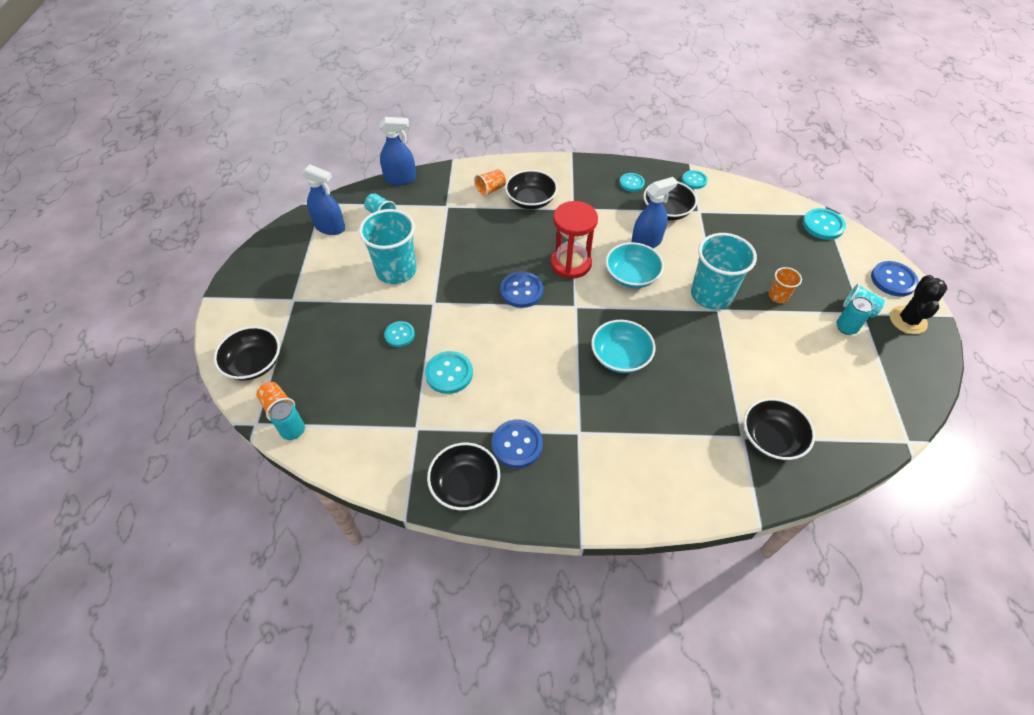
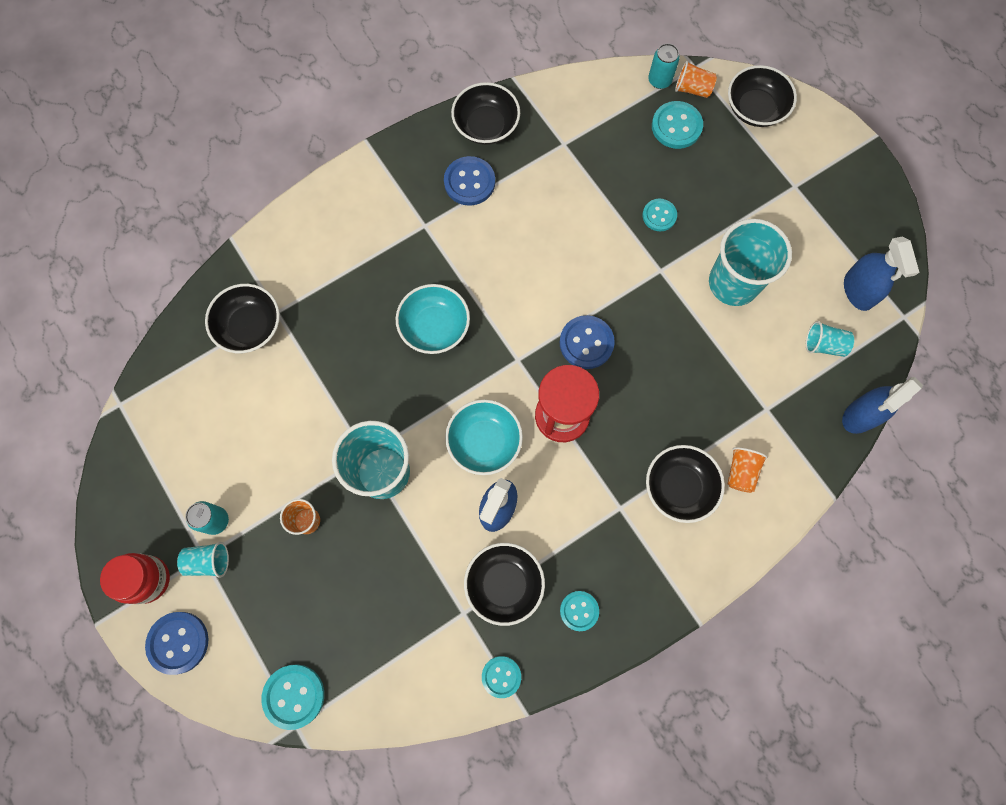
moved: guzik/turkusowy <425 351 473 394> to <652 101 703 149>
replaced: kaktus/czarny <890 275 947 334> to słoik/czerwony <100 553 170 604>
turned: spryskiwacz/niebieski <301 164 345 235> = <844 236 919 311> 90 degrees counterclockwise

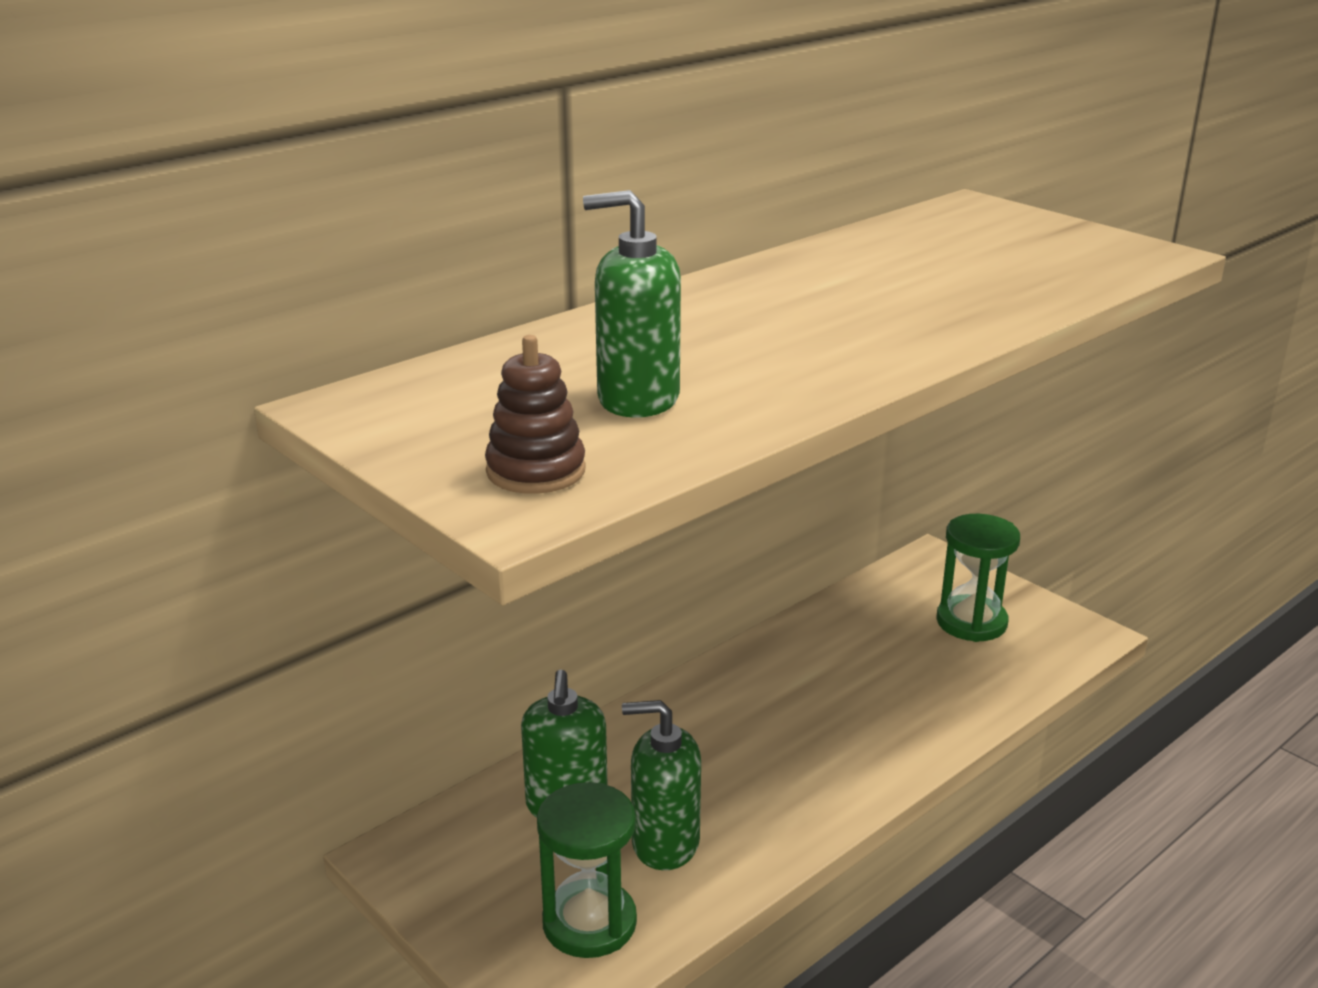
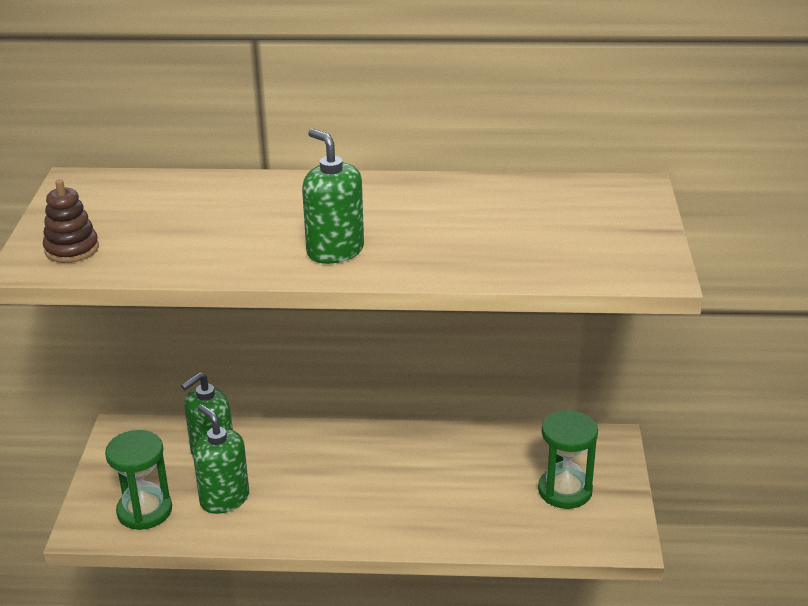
moved: dozownik mydła/zielony <583 190 681 418> to <302 129 364 264>

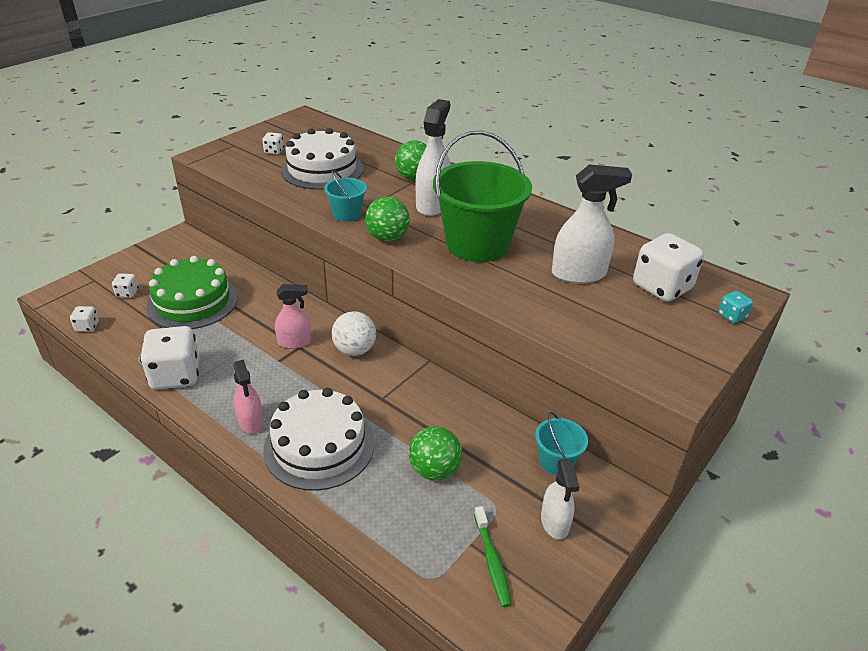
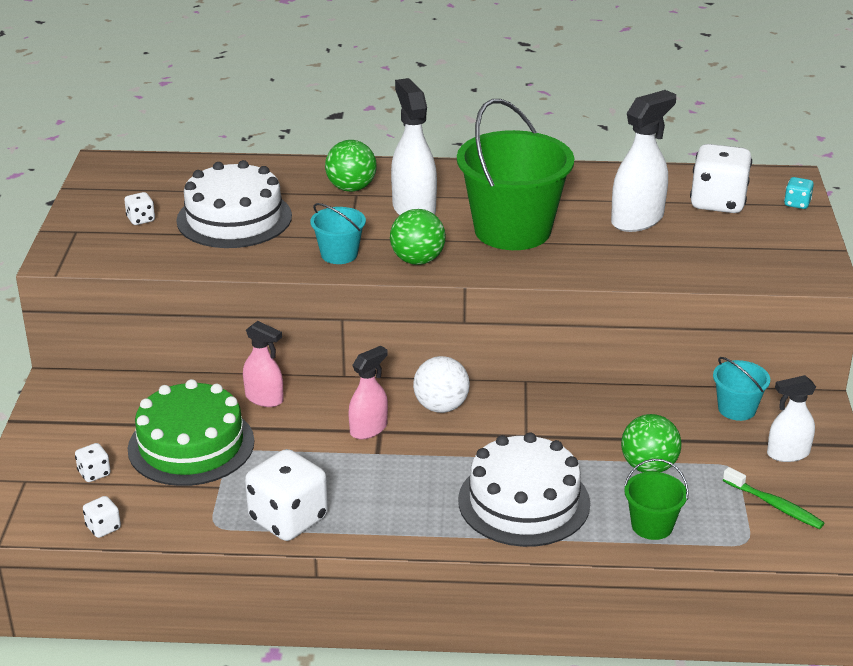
added: wiadro/zielony <624 459 689 540>
moved: spryskiwacz/różowy <233 360 264 434> to <243 321 284 407>
turned: spryskiwacz/biały <541 459 580 539> = <767 375 816 462> 120 degrees clockwise

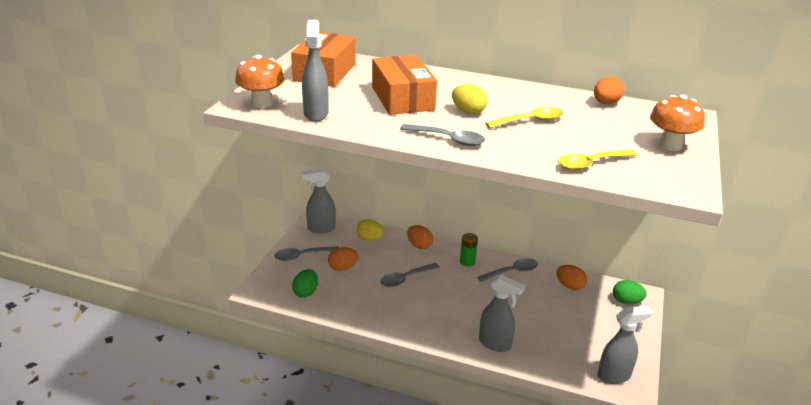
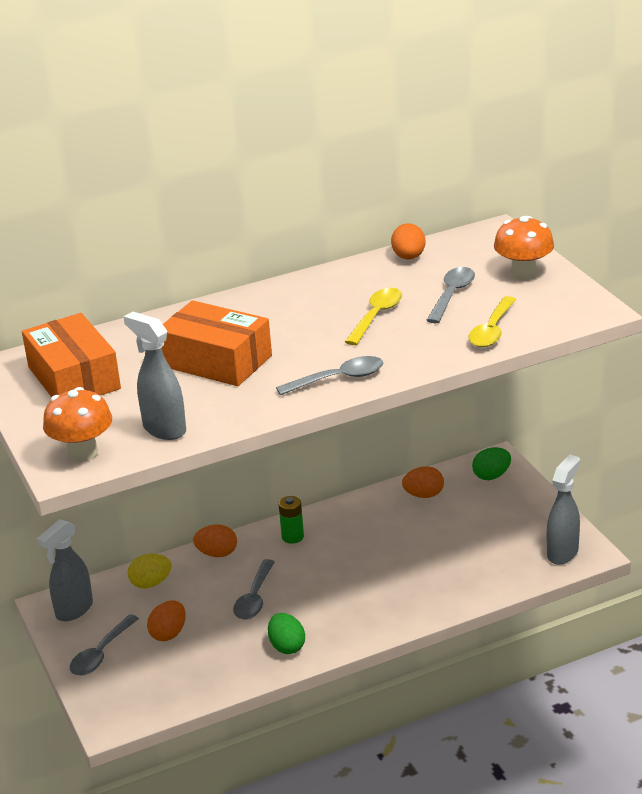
removed: jajko/żółty <452 84 488 114>; spryskiwacz/szary <479 275 525 352>
moved: łyżka/szary <477 258 538 282> to <426 267 475 323>; jajko/zielony <292 269 318 298> to <268 613 305 654>

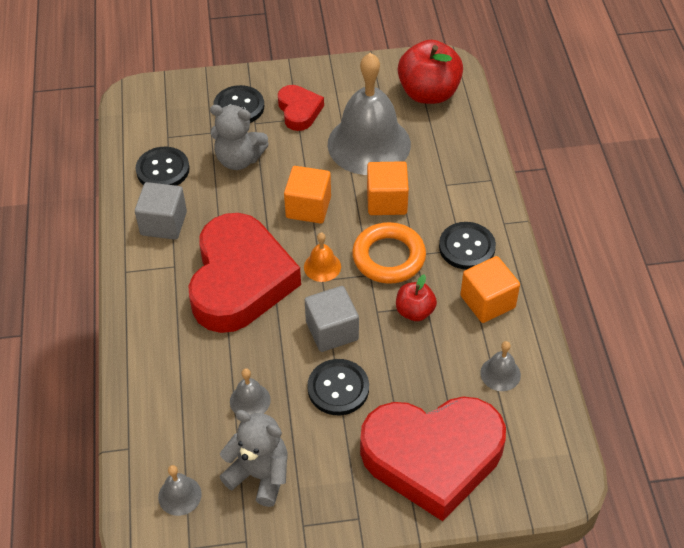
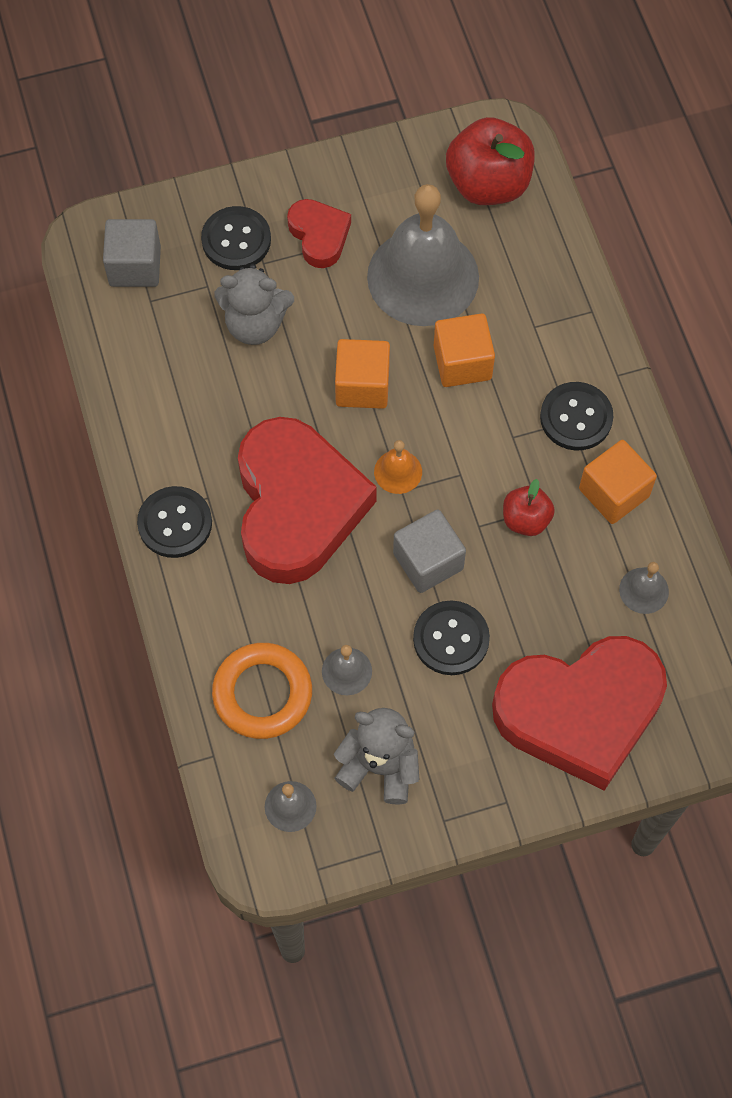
moved: guzik/czarny <136 147 190 186> to <137 486 212 558>; sześcian/szary <135 182 187 240> to <103 219 161 287>; pierścień/pomarańczowy <352 222 426 284> to <212 643 312 739>

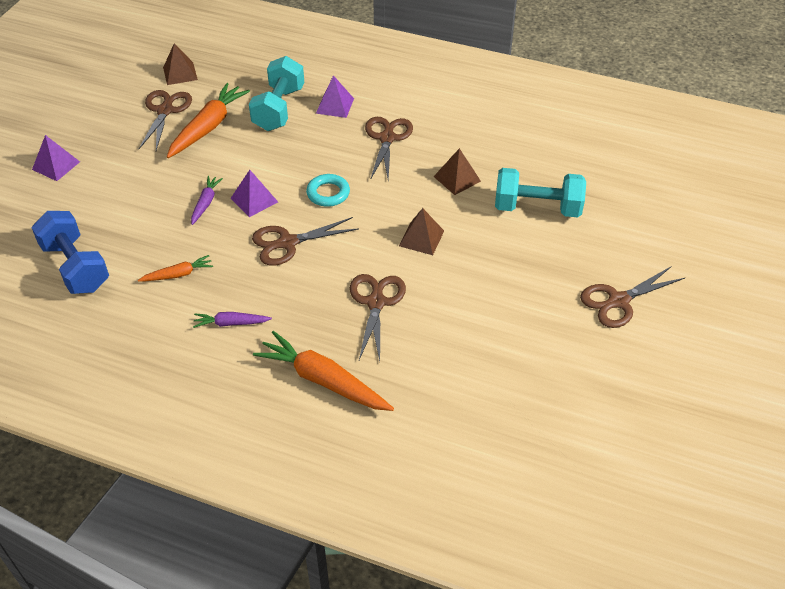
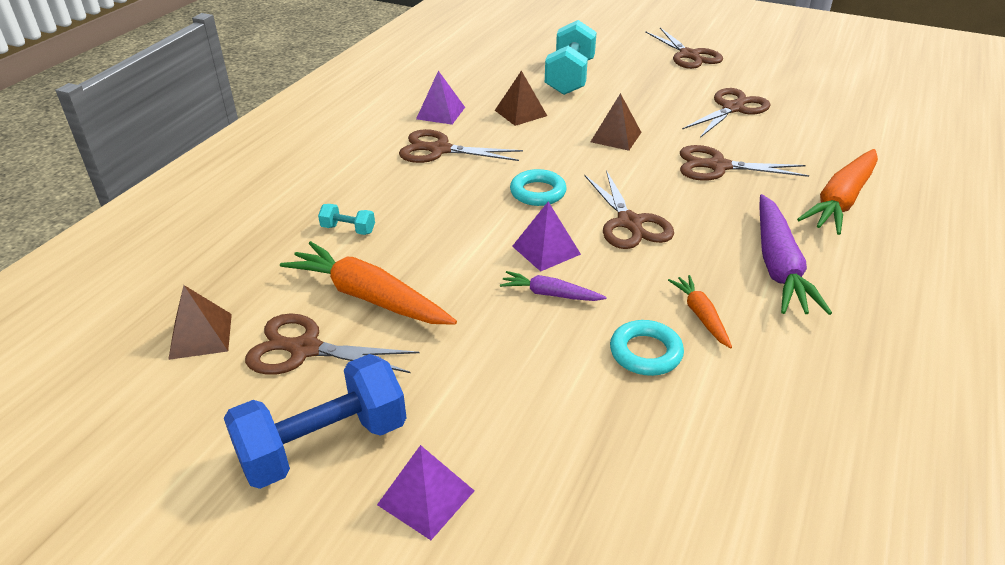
added: nożyczki/brązowy <682 88 770 138>; pierścień/turkusowy <610 320 684 376>
moved: piramida/fioletowy <316 75 354 118> to <416 71 465 125>; hantel/niebieski <31 211 109 294> to <224 354 407 489>
resized: hantel/turkusowy <249 56 304 131> = <318 204 375 235> x0.44; marchewka/fioletowy <193 312 272 328> = <759 194 832 315> x1.91

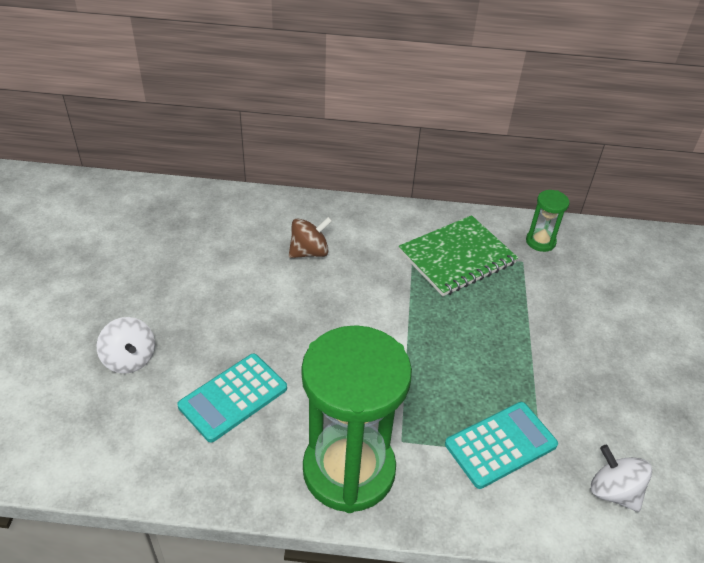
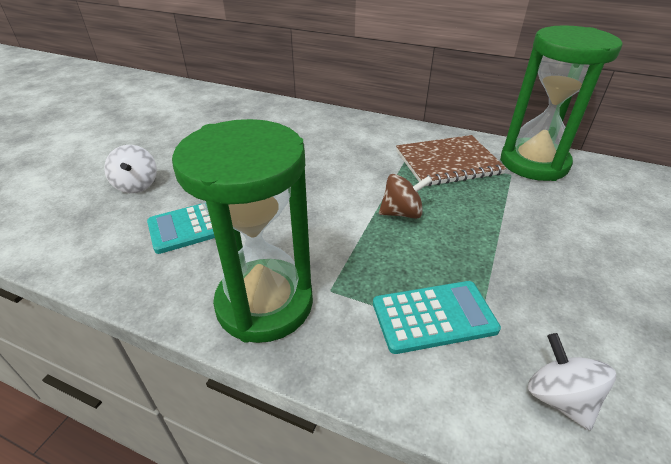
moved: bączek/brązowy <289 217 332 258> to <379 174 432 219>
recoloured: zeszyt/zielony <399 215 518 296> to zeszyt/brązowy <396 135 507 186>
resized: klepsydra/zielony <526 190 570 252> = <500 25 623 181> x2.31

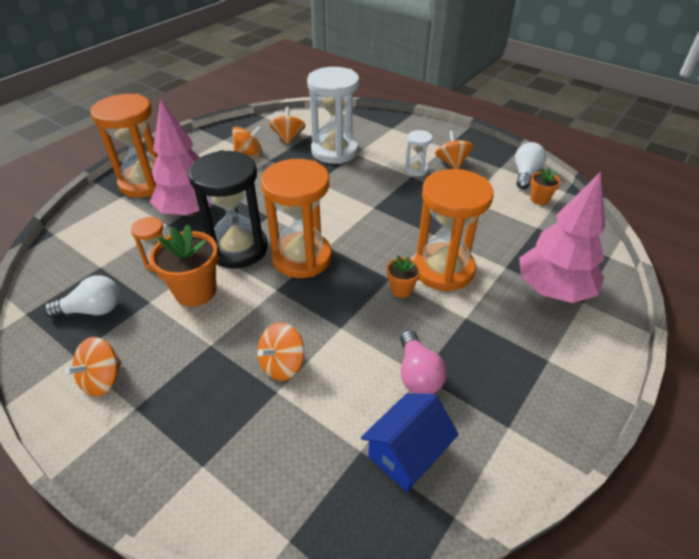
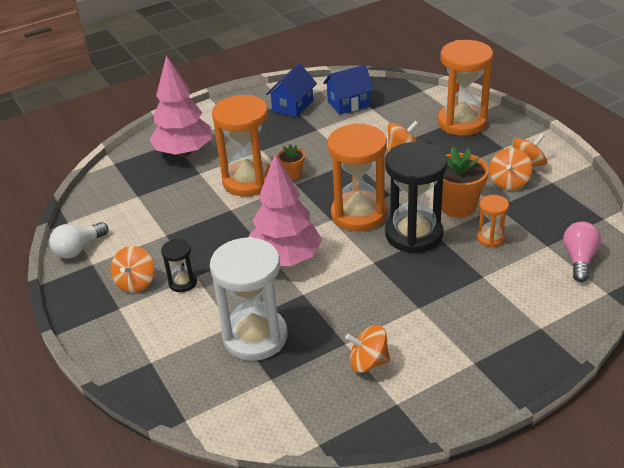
removed: doniczka/pomarańczowy <530 168 561 205>; żarówka/biały <44 275 120 318>
added: domek/niebieski <266 63 317 117>
moved: klepsydra/pomarańczowy <91 94 158 198> to <438 40 493 136>; drzewko/różowy <150 99 213 217> to <249 154 322 266>; bączek/pomarańczowy <269 107 305 144> to <489 148 532 190>; żarówka/różowy <400 330 447 394> to <563 221 601 282>
recoloured: klepsydra/biały <405 130 433 177> to klepsydra/czarny <161 239 197 292>

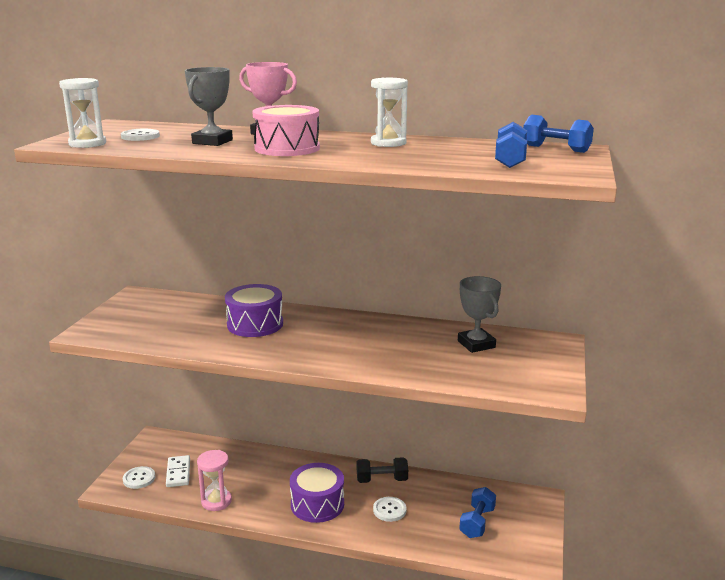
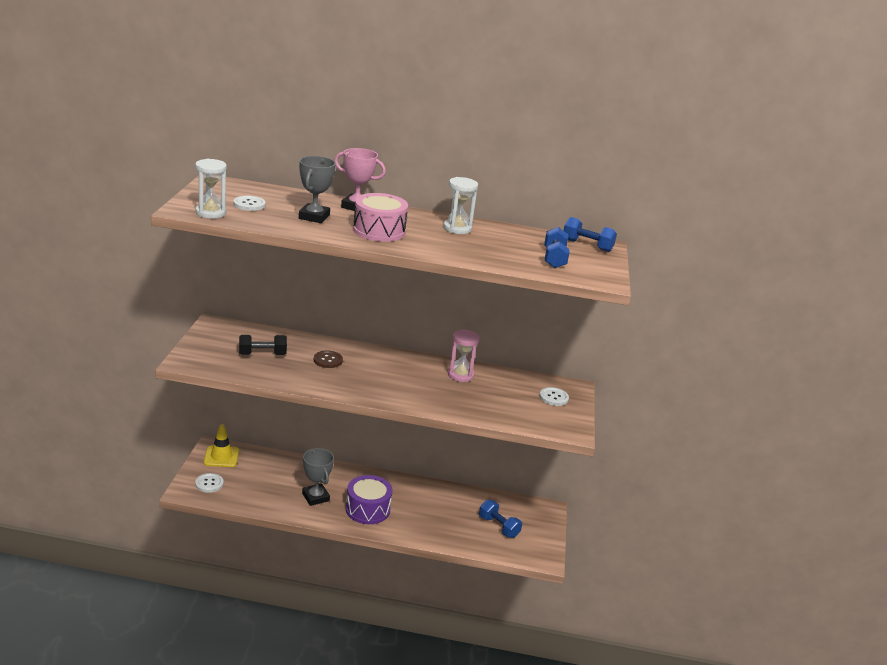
removed: kostka domina/biały <166 455 190 487>
added: pachołek/żółty <204 424 239 467>
moved: puchar/szary <458 276 501 353> to <302 448 334 506>; klepsydra/różowy <197 450 232 511> to <448 330 480 382>; hantel/czarny <357 457 408 483> to <239 335 287 355>; guzik/biały <373 497 406 522> to <540 387 569 406>
replaced: bęben/fioletowy <225 284 283 337> to guzik/brązowy <314 351 343 368>
turned: hantel/niebieski <459 487 496 538> = <479 500 522 538> 60 degrees counterclockwise

